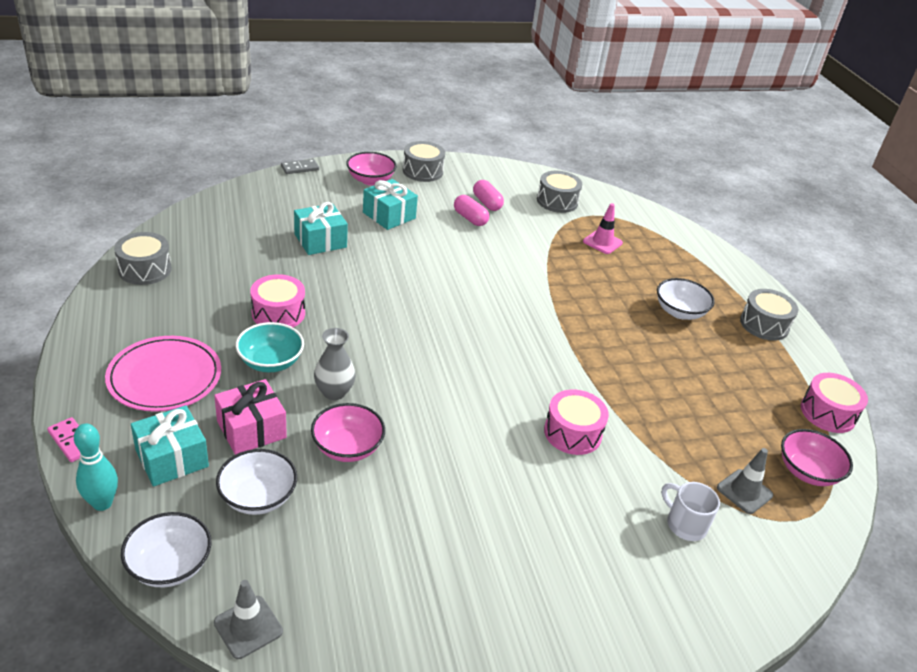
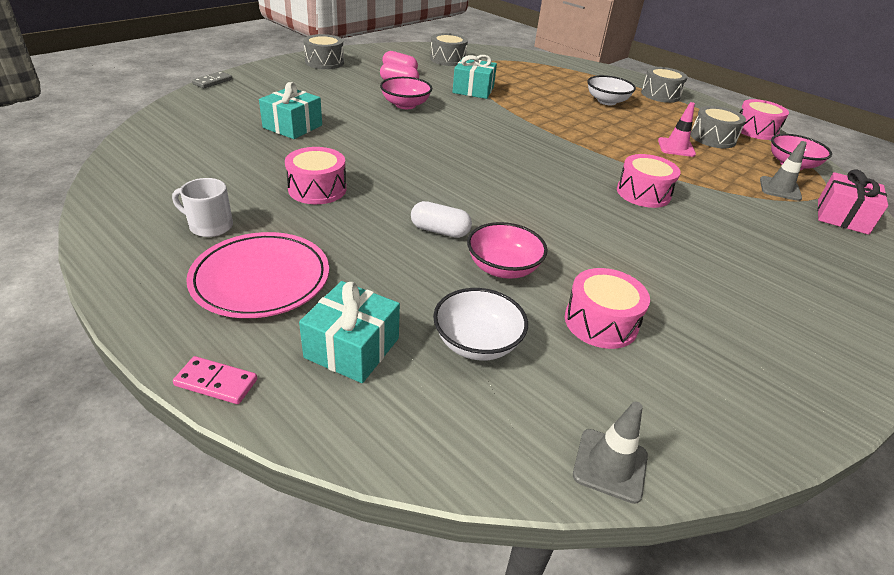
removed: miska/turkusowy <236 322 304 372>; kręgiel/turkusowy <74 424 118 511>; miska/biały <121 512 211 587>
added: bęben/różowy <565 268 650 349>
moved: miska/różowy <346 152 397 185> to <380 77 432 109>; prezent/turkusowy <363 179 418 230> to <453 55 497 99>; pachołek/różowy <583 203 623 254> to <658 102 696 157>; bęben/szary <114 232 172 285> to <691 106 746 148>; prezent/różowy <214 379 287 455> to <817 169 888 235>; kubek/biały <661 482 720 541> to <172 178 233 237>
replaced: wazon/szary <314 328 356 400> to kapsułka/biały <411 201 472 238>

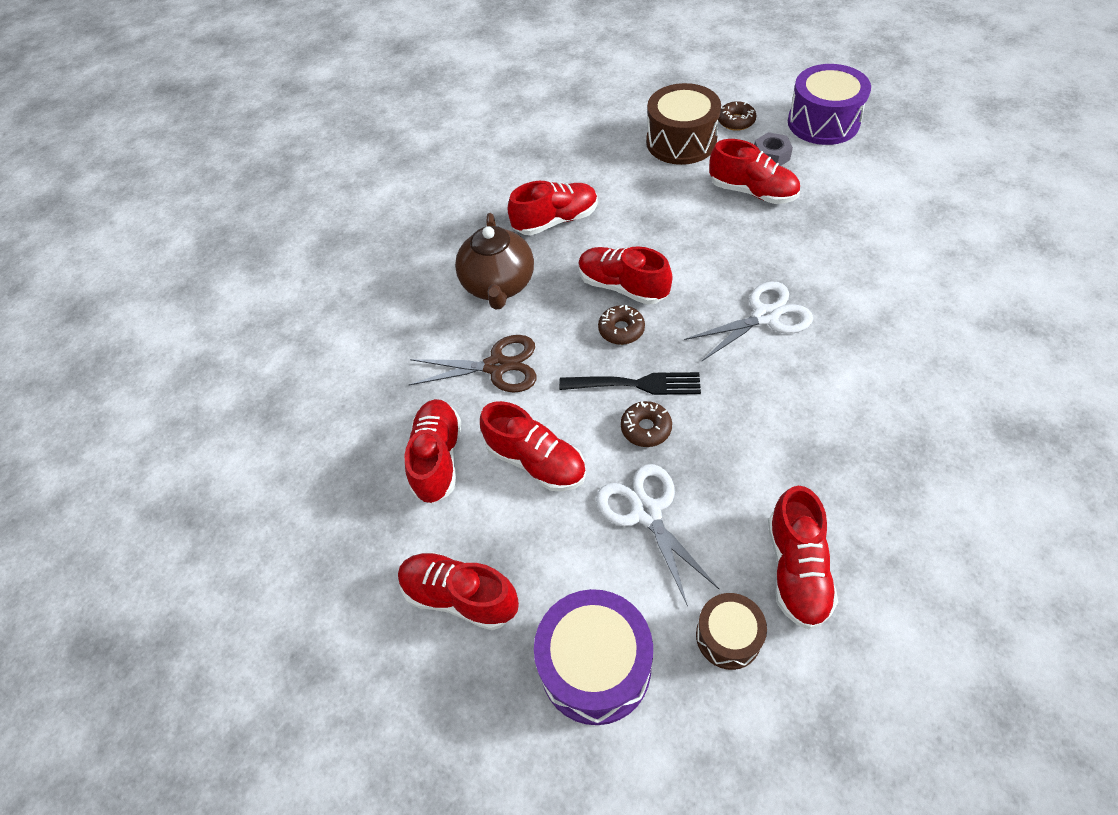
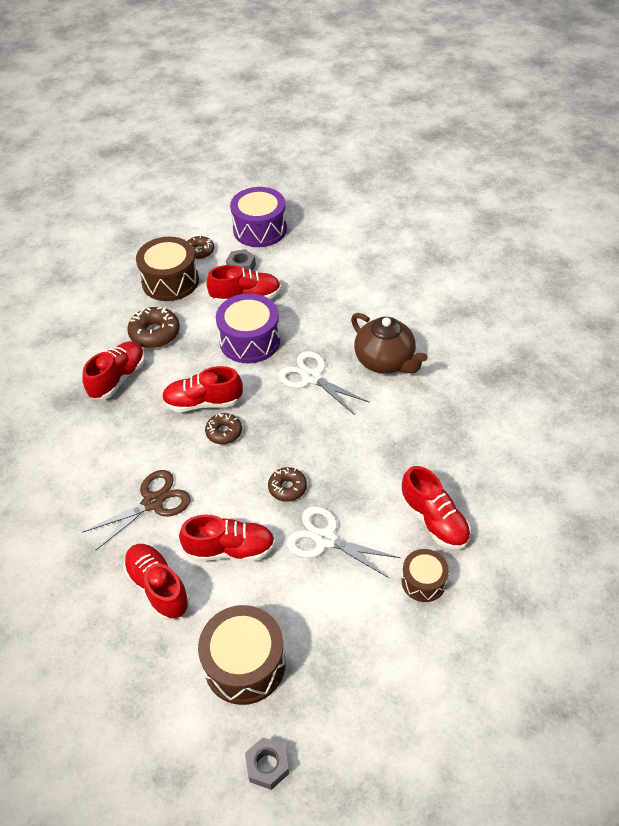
removed: widelec/czarny <559 372 701 395>
added: donut/brązowy <127 307 180 348>; nakrętka/szary <245 737 289 790>
moved: imbryk/brązowy <455 213 534 310> to <351 313 428 374>; bęben/fioletowy <534 589 653 725> to <216 293 280 363>
replaced: but/czerwony <398 552 519 630> to bęben/brązowy <198 605 285 705>
turned: nożyczki/biały <684 281 813 362> = <278 351 370 415> 75 degrees counterclockwise

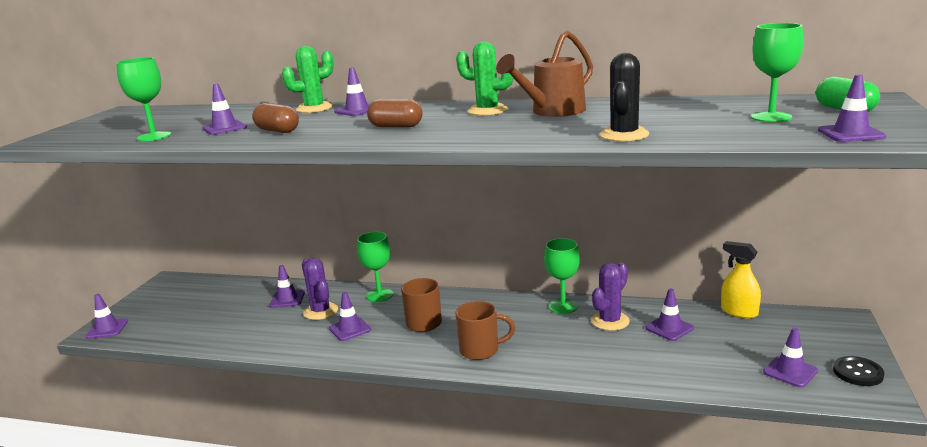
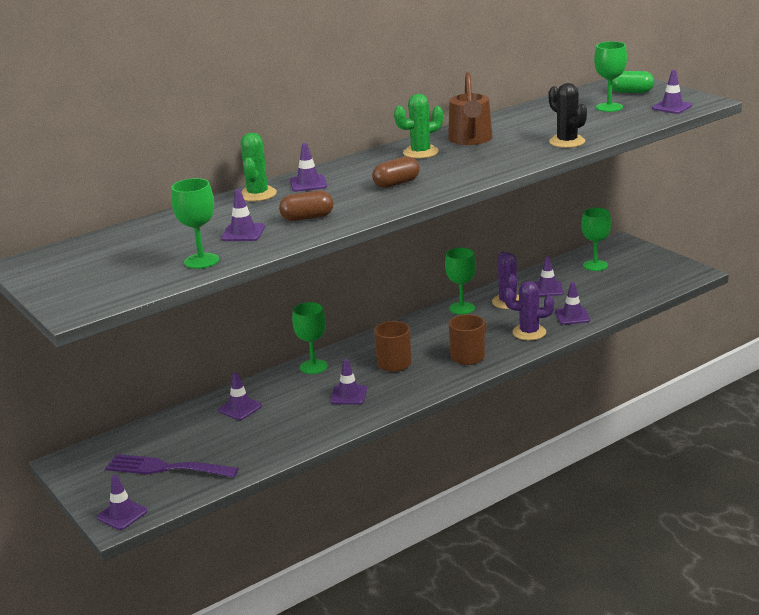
removed: spryskiwacz/żółty <721 241 761 318>; guzik/czarny <833 356 885 386>
added: kielich/zielony <581 208 611 271>; widelec/fioletowy <105 454 239 478>
moved: kaktus/fioletowy <302 258 338 320> to <504 281 554 340>; pachołek/fioletowy <763 328 818 387> to <555 282 590 325>

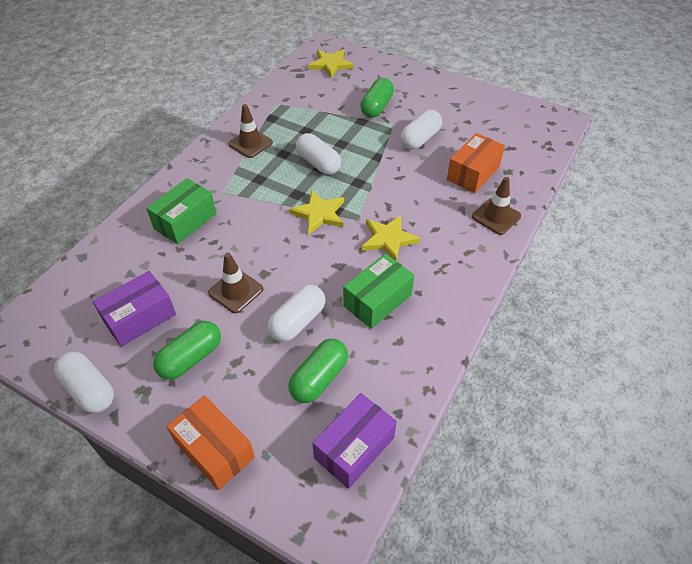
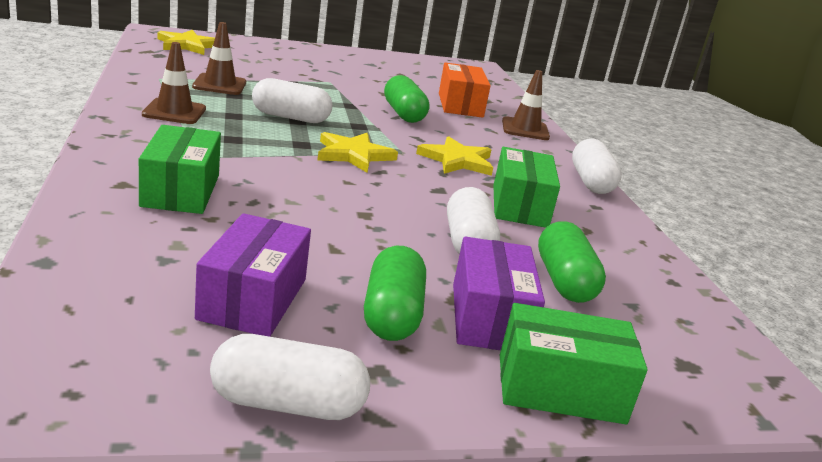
moved: kapsułka/zielony <360 78 394 118> to <384 75 429 123>; kapsułka/biały <400 110 442 149> to <572 139 622 194>; pachołek/brązowy <208 252 263 313> to <192 22 246 95>; pudełko/fioletowy <312 393 397 489> to <453 237 545 350>
recoloured: pudełko/pomarańczowy <166 395 255 490> to pudełko/zielony <500 303 648 424>

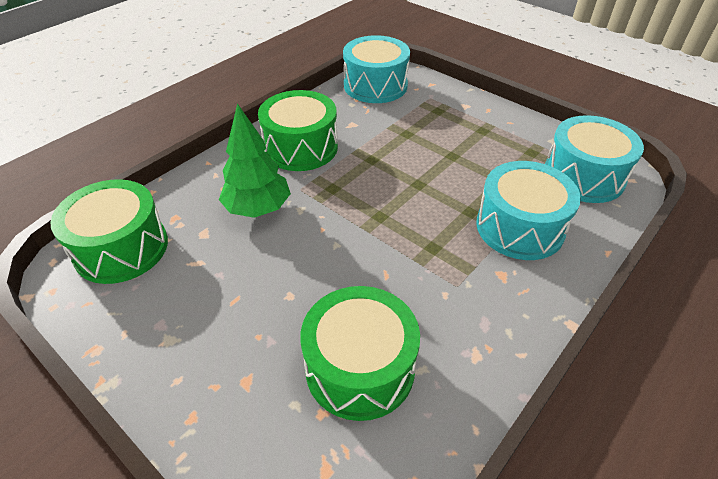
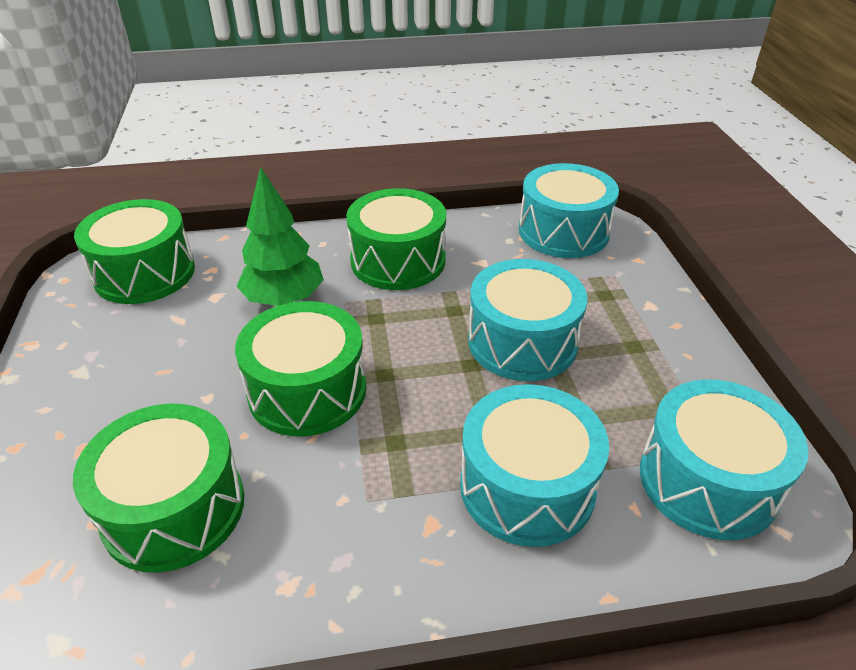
added: bęben/turkusowy <468 259 587 381>; bęben/zielony <235 301 366 436>

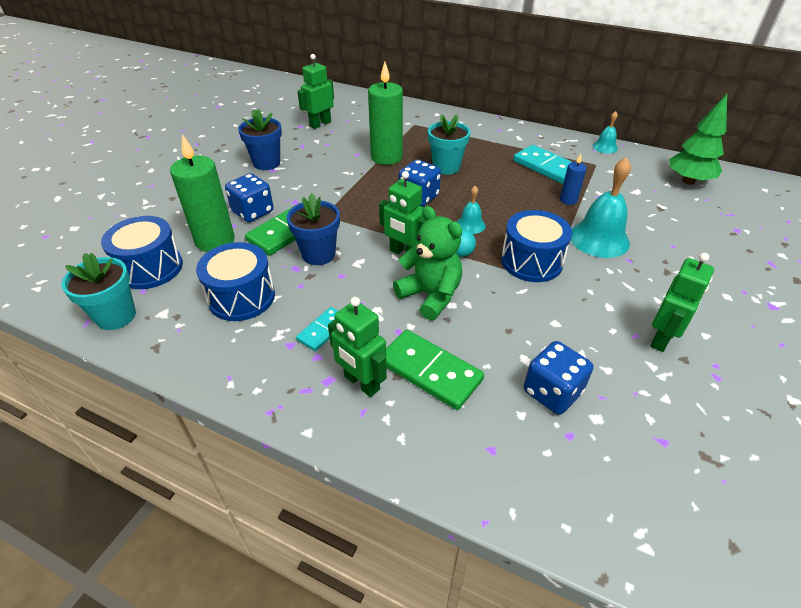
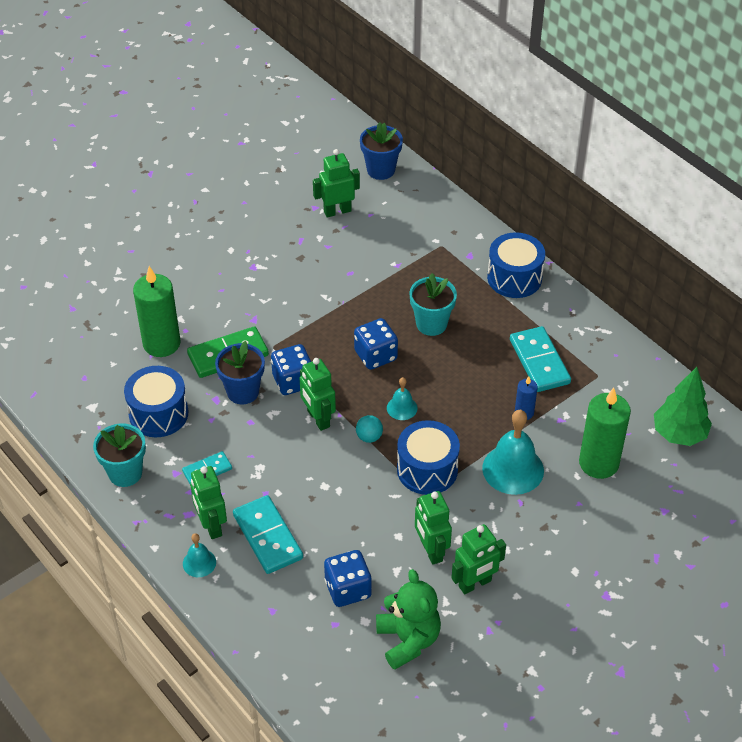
added: robot/zielony <415 491 452 565>
moved: świeca/zielony <368 62 403 165> to <579 388 631 479>; doniczka/niebieski <238 109 282 170> to <360 122 403 180>; dzwonek/turkusowy <593 111 618 154> to <183 533 216 577>; kostka do gry/niebieski <225 173 274 222> to <271 344 311 395>; miś/zielony <393 206 462 321> to <376 569 441 670>; bęben/niebieski <101 216 183 289> to <487 232 545 298>; doniczka/turkusowy <61 253 136 330> to <93 424 146 487>
recoloured: kostka domina/zielony <386 330 484 410> to kostka domina/turkusowy <233 495 303 574>

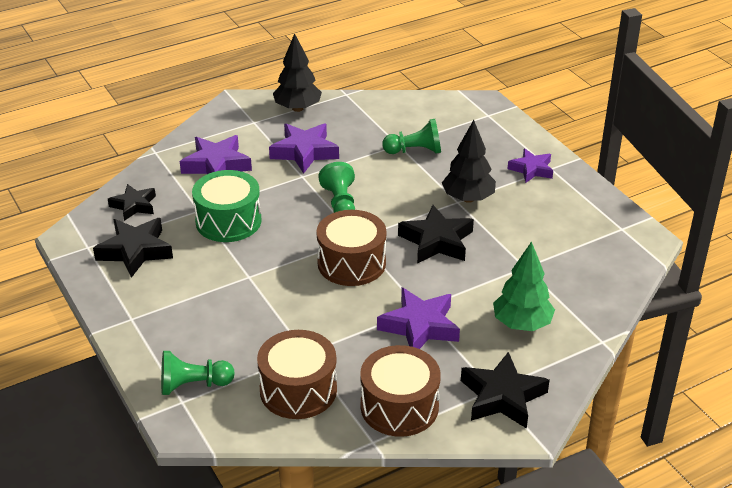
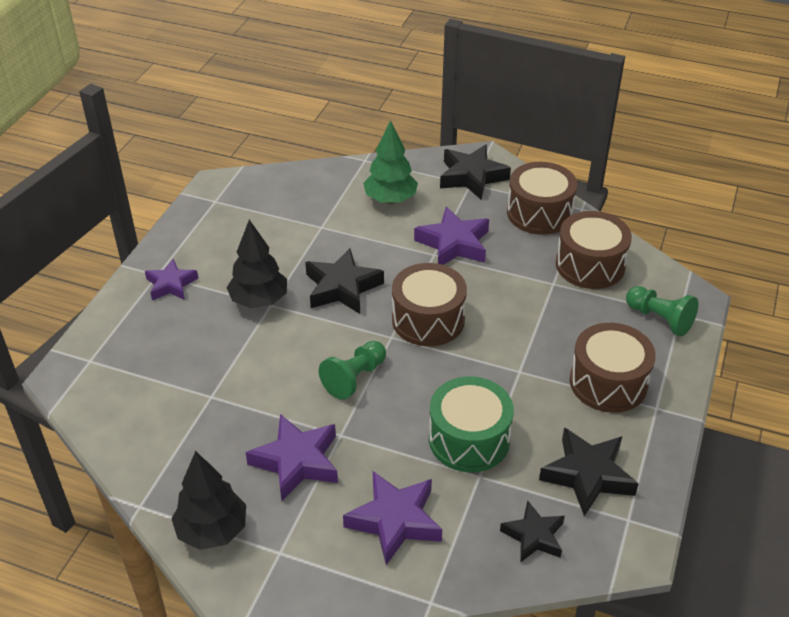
removed: pionek/zielony <382 119 441 154>
added: bęben/brązowy <570 323 656 413>

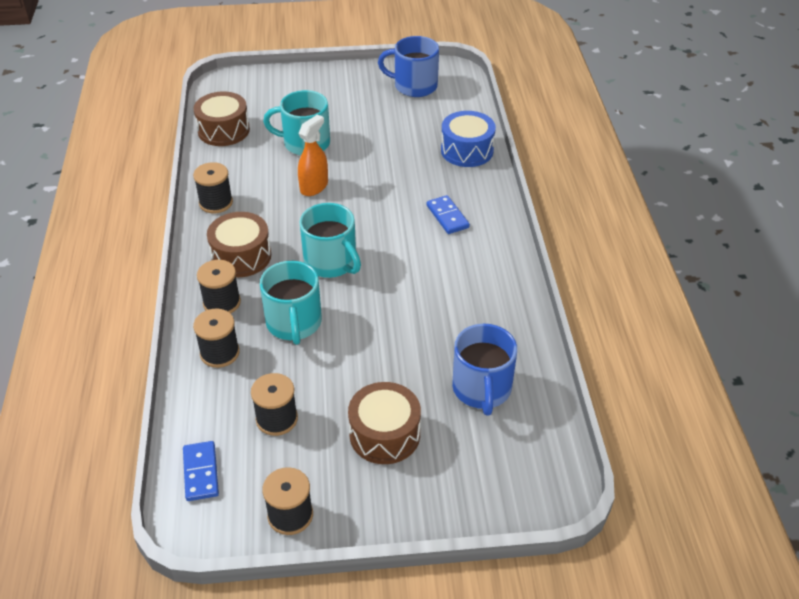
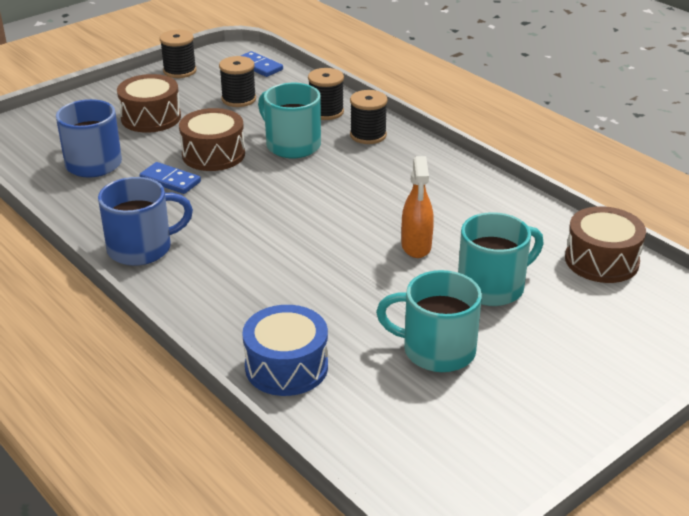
removed: szpulka/czarny <193 162 233 214>
moved: kubek/niebieski <378 36 439 97> to <98 177 193 266>; kostka domina/niebieski <427 195 470 234> to <140 162 201 194>; kubek/turkusowy <300 203 361 278> to <376 270 482 372>; bęben/brązowy <207 212 271 277> to <179 108 245 171>

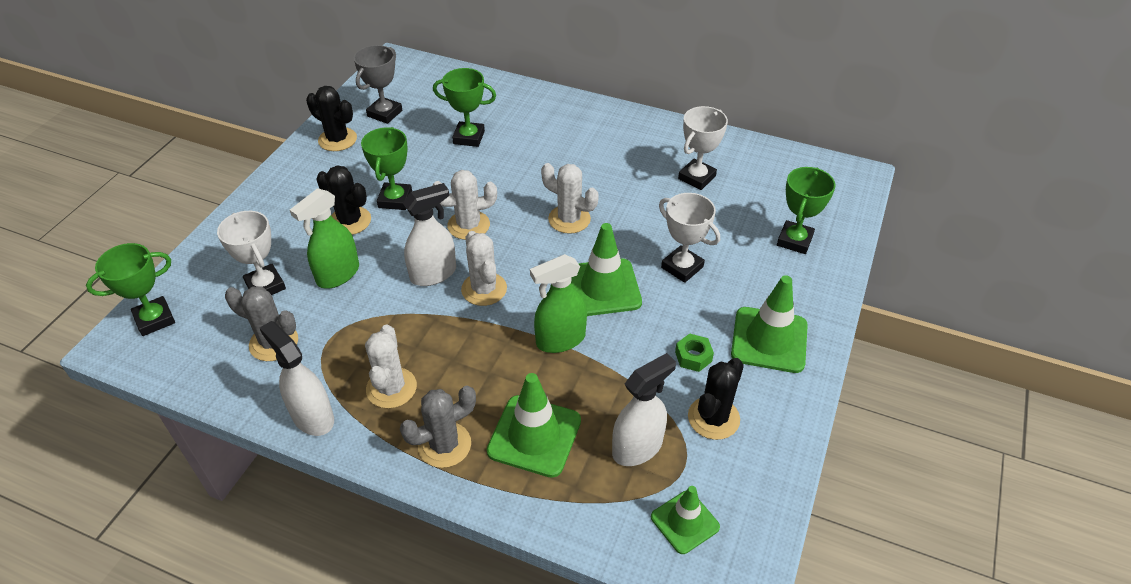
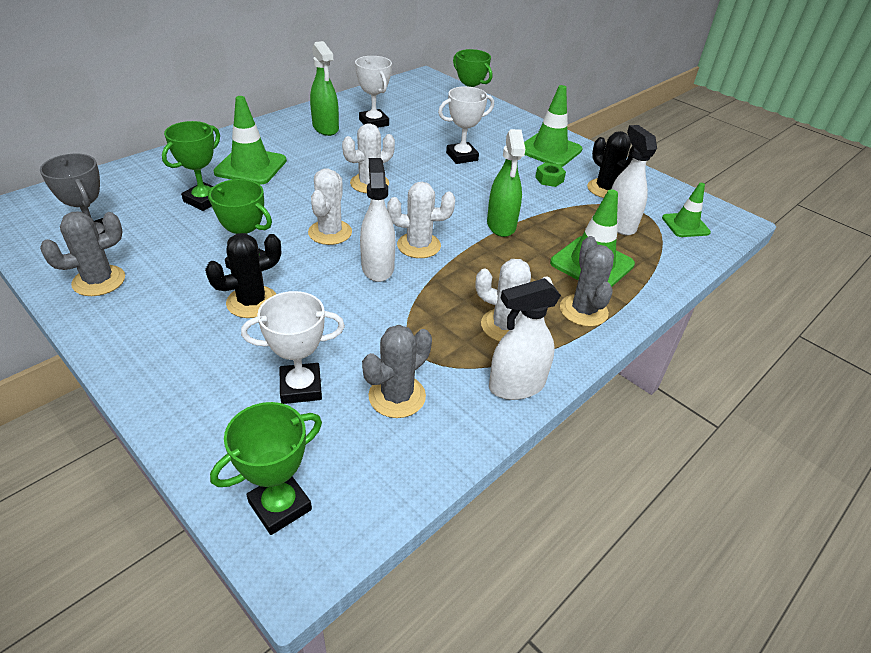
moved: spryskiwacz/zielony <290 188 359 289> to <310 41 339 136>; pachołek/zielony <571 223 642 316> to <213 96 287 185>
recoloured: kaktus/czarny <306 86 357 151> to kaktus/szary <40 212 125 296>
turned: puchar/zielony <86 243 175 336> = <210 402 322 535> 60 degrees clockwise

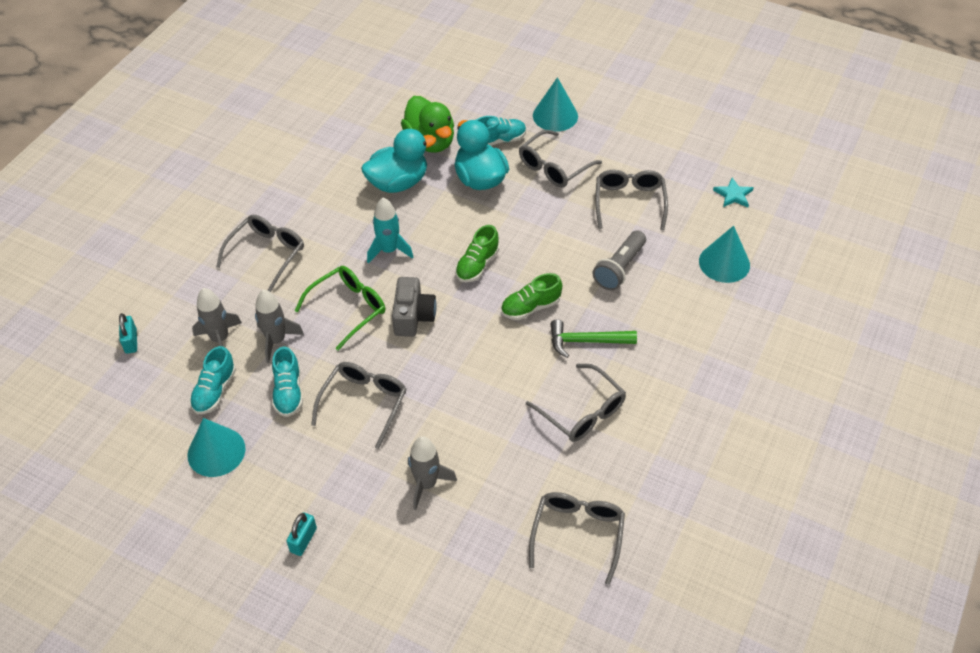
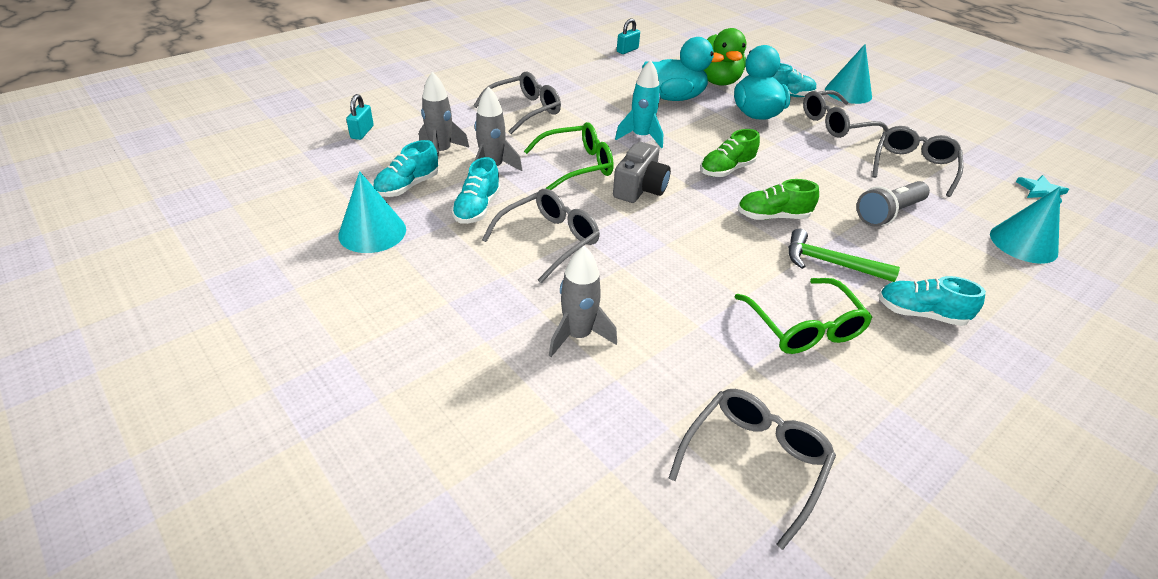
added: but/turkusowy <878 276 986 326>
moved: kłódka/turkusowy <287 513 317 556> to <617 19 640 54>
recoloured: okulary/szary <526 364 626 442> to okulary/zielony <735 278 873 354>

